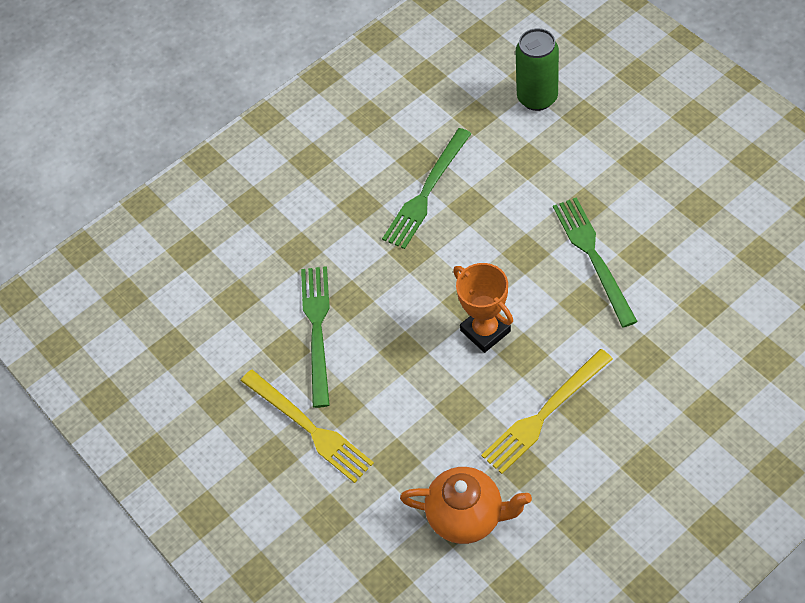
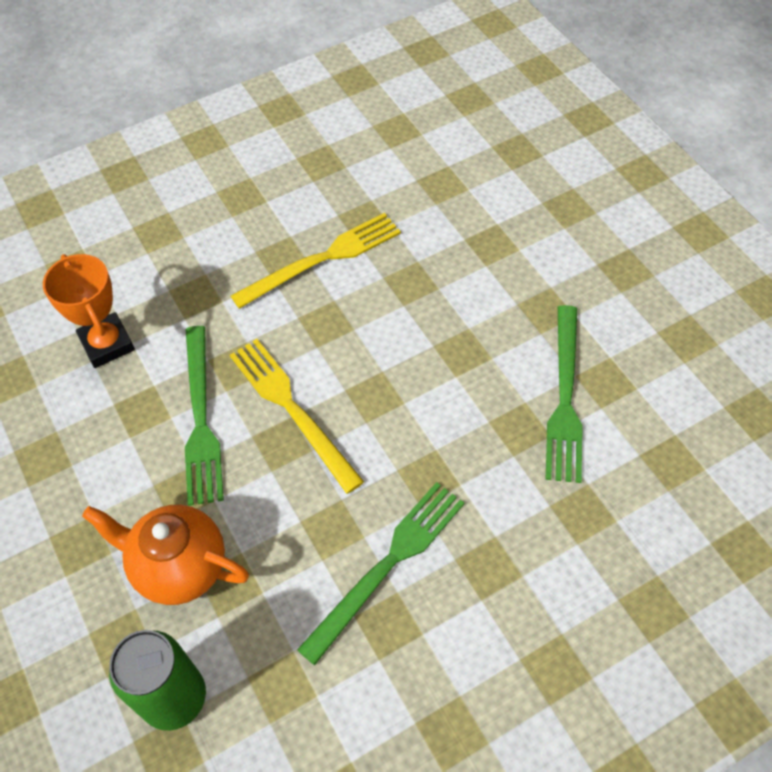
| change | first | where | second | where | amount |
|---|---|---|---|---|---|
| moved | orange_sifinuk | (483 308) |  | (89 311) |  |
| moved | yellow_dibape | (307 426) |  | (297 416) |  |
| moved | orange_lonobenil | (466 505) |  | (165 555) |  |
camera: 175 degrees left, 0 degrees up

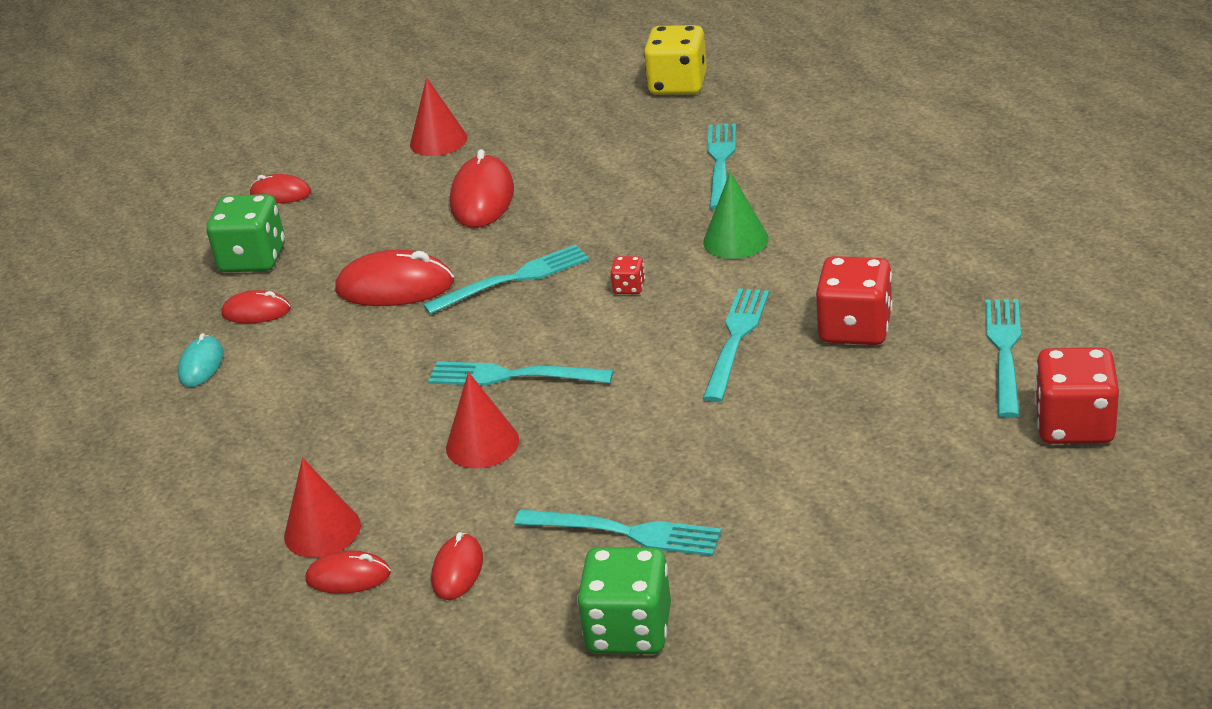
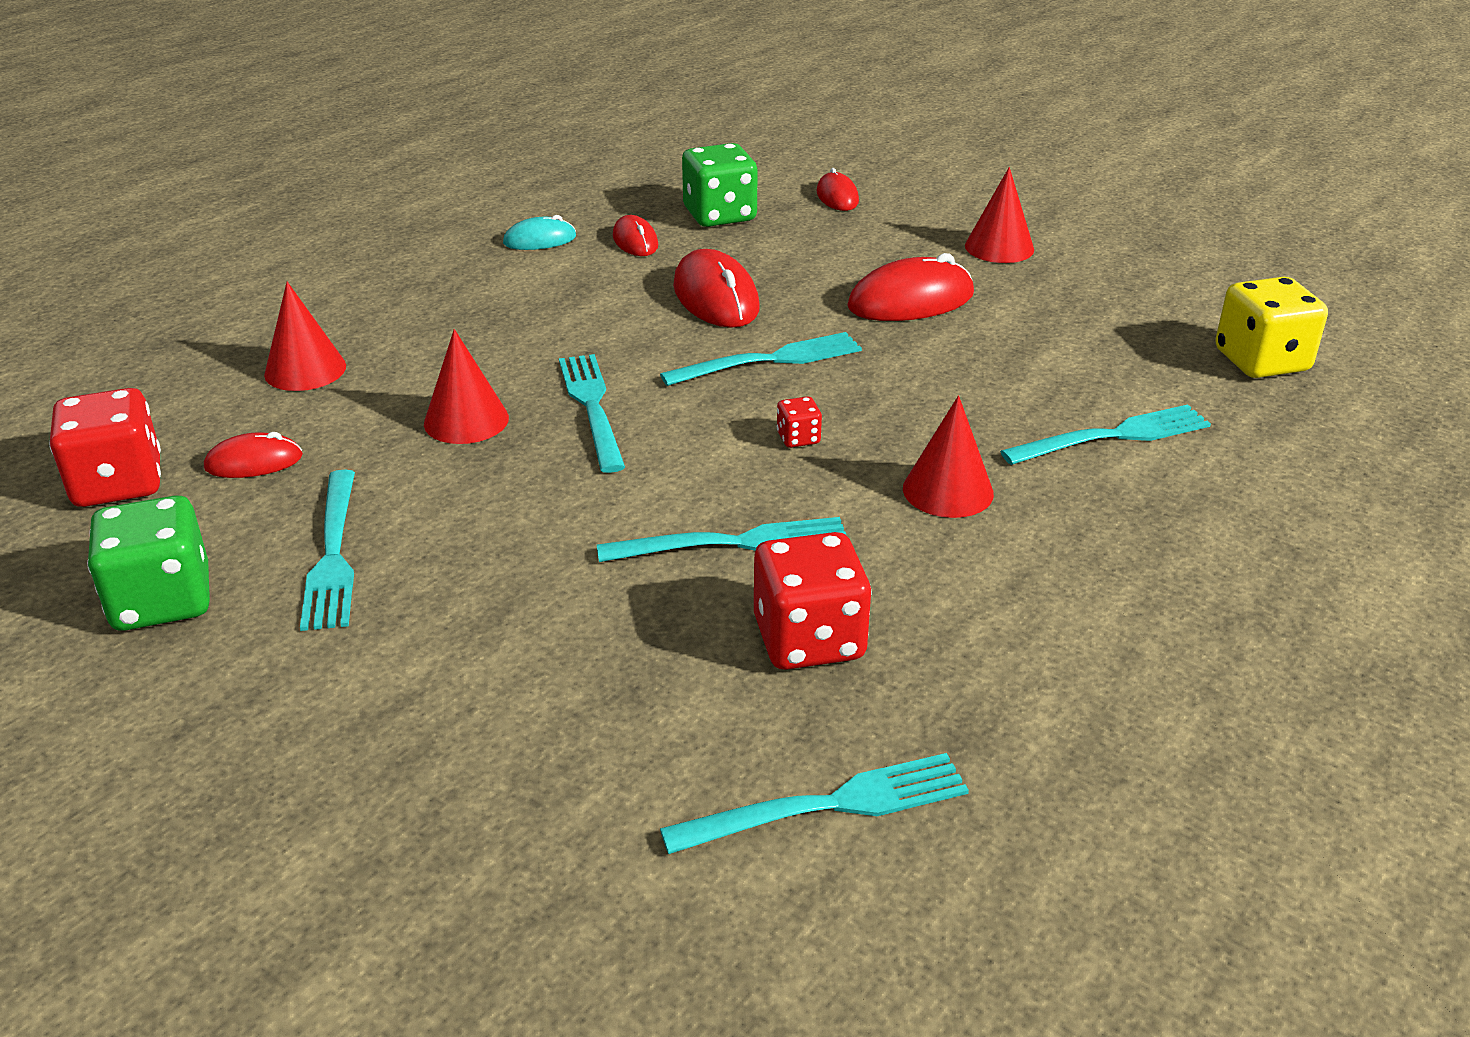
| change | first | where | second | where | amount |
|---|---|---|---|---|---|
| recoloured | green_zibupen | (736 215) | red_zibupen | (948 456) |  |
| turned | turquoise_dibape | (506 279) |  | (761 359) | 60 degrees counterclockwise |
| moved | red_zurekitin | (1077 396) |  | (105 447) |  |
| removed | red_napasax | (348 572) |  |  |  |
camera: 60 degrees right, 0 degrees up

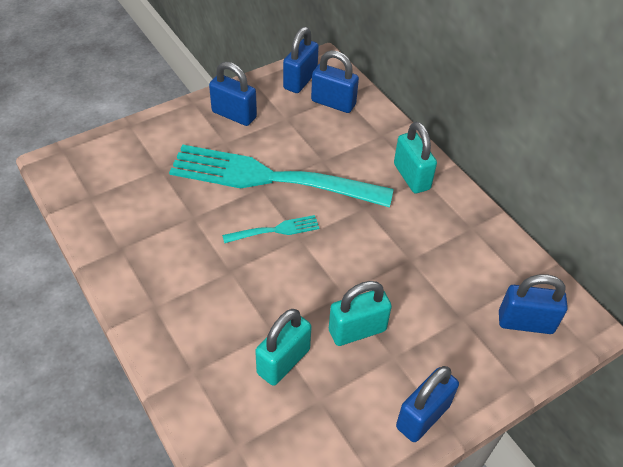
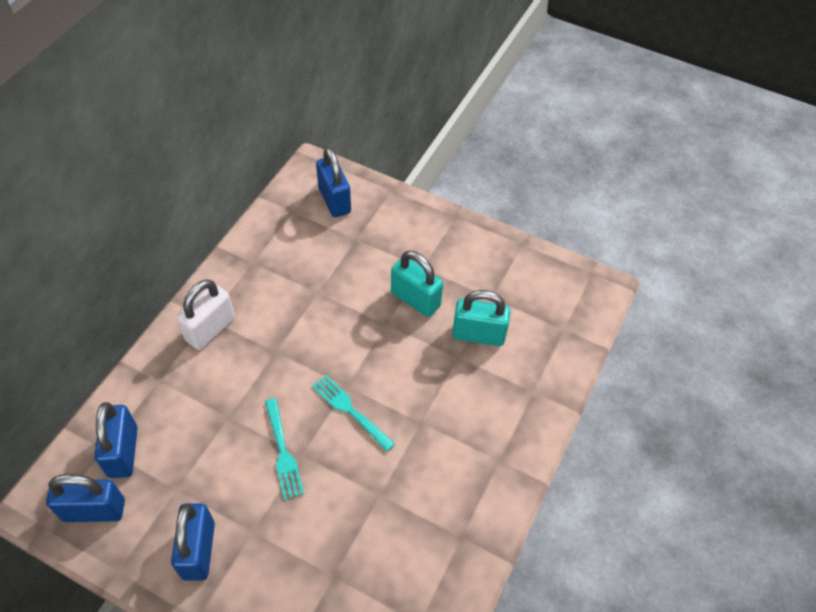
| change | first | where | second | where | amount |
|---|---|---|---|---|---|
| recoloured | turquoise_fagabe | (415 157) | white_fagabe | (206 314) |  |
| resized | turquoise_dibape | (281 175) |  | (284 449) | x0.41 |
| removed | blue_fagabe | (427 404) |  |  |  |
camera: 120 degrees left, 5 degrees up

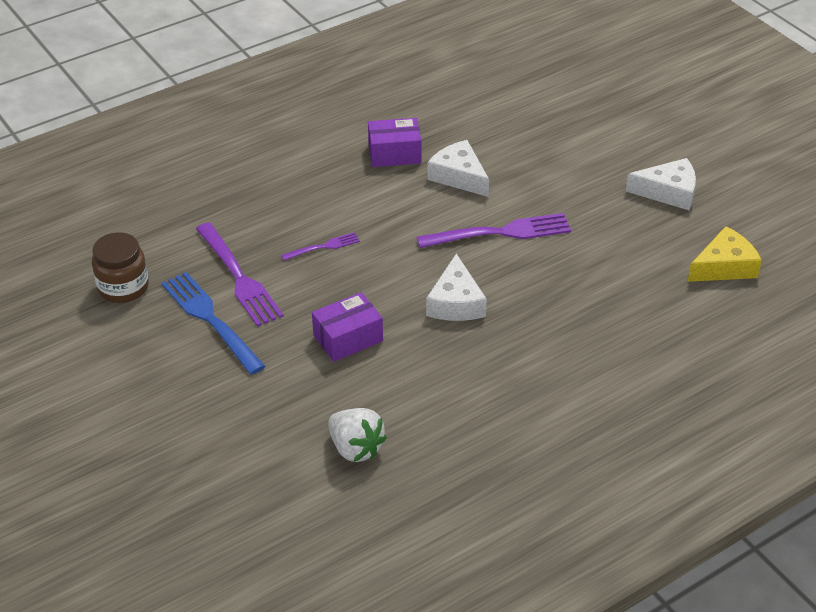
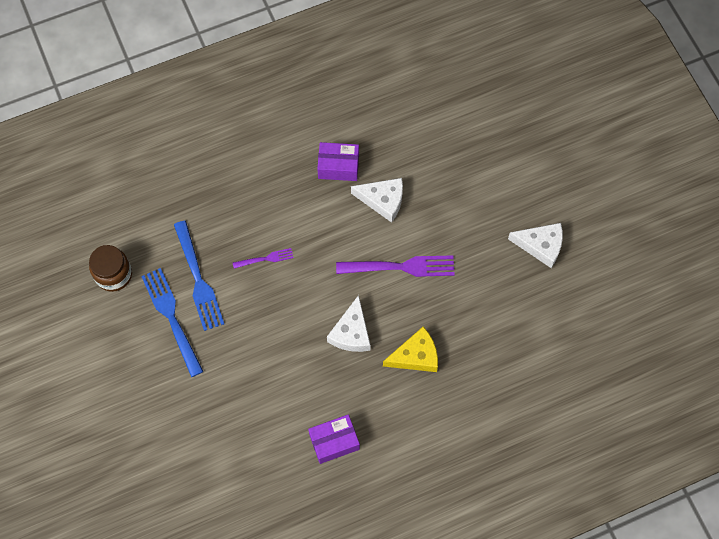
| change | first | where | second | where | amount |
|---|---|---|---|---|---|
| turned | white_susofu | (458 168) |  | (377 200) | 135 degrees clockwise |
| recoloured | purple_dibape | (239 274) | blue_dibape | (199 276) |  |
| moved | yellow_susofu | (724 254) |  | (410 349) |  |
| moved | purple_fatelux | (347 327) |  | (334 439) |  |
| removed | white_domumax | (357 435) |  |  |  |
camera: 10 degrees right, 25 degrees up

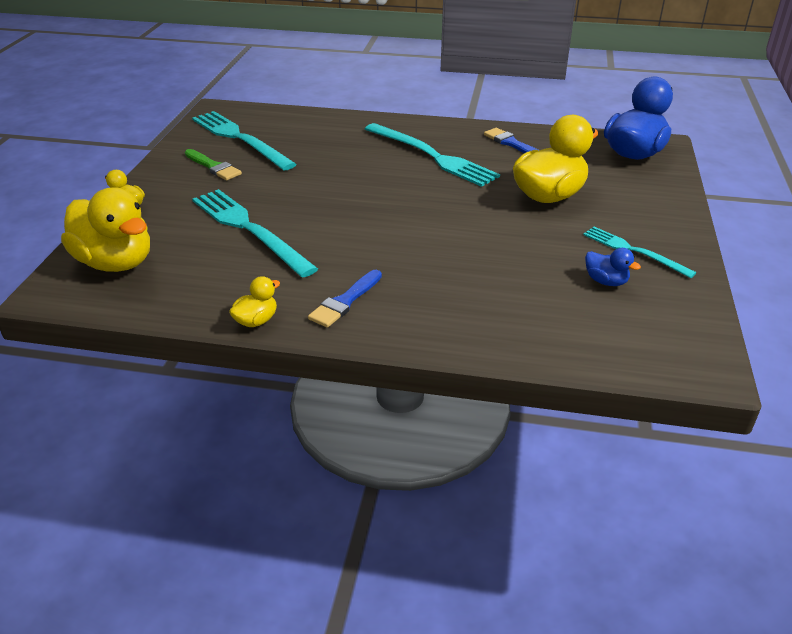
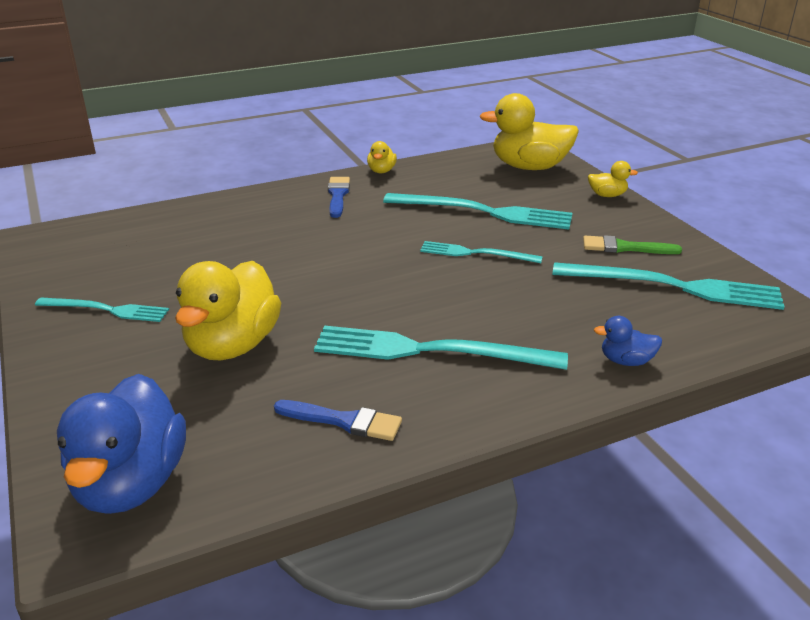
| change | first | where | second | where | amount |
|---|---|---|---|---|---|
| moved | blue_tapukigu | (613 267) |  | (628 341) |  |
| added |  |  | turquoise_dibape | (481 252) |  |
camera: 145 degrees right, 5 degrees down

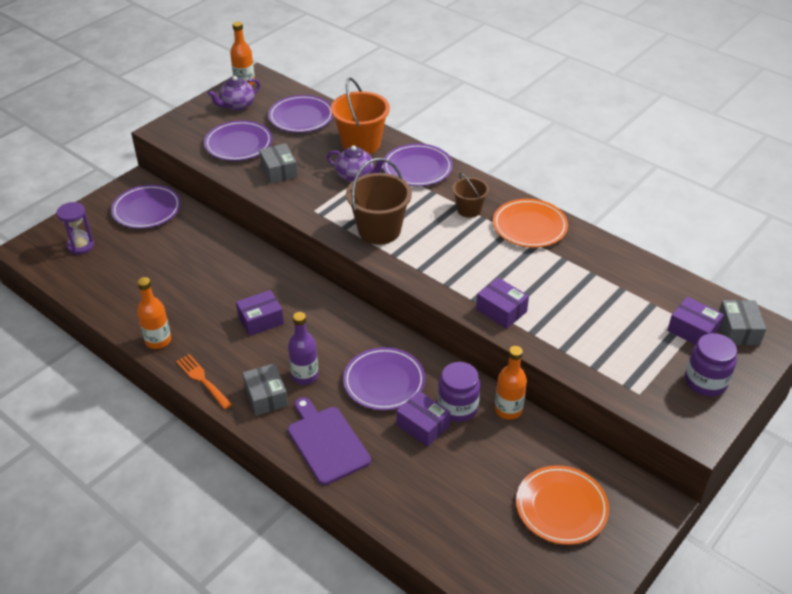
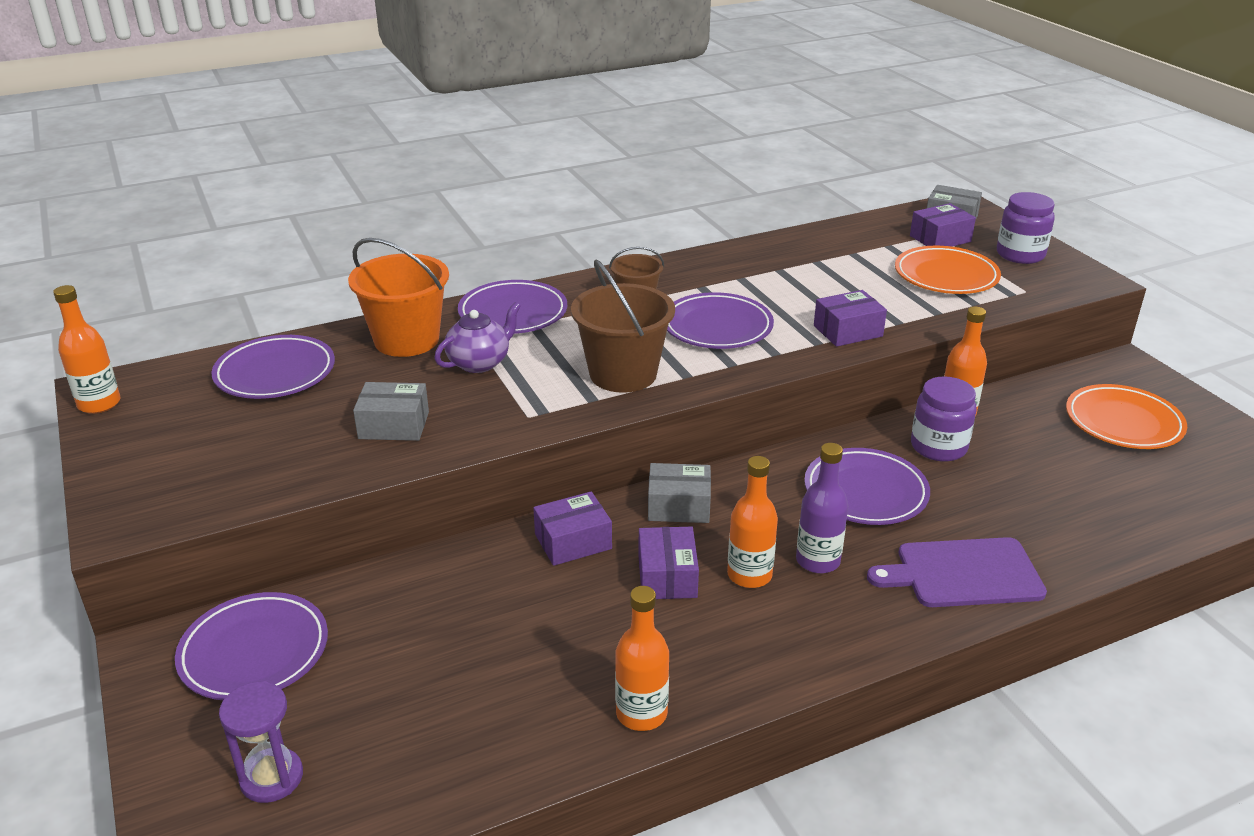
| change | first | where | second | where | amount |
|---|---|---|---|---|---|
| removed | purple_lonobenil | (234 93) |  |  |  |
| moved | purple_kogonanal | (238 140) |  | (720 320) |  |
| moved | orange_kogonanal | (530 223) |  | (948 270) |  |
| removed | orange_dibape | (204 382) |  |  |  |
| moved | grey_fatelux | (265 389) |  | (679 493) |  |
| moved | purple_fatelux | (423 419) |  | (572 528) |  |
| added |  |  | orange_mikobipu | (752 522) |  |
camera: 65 degrees left, 10 degrees down

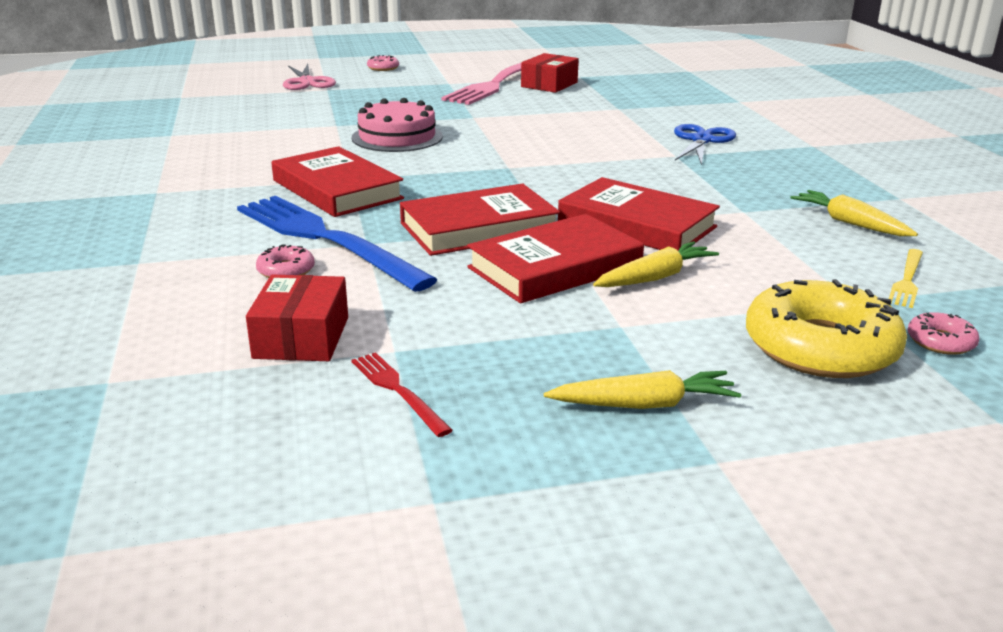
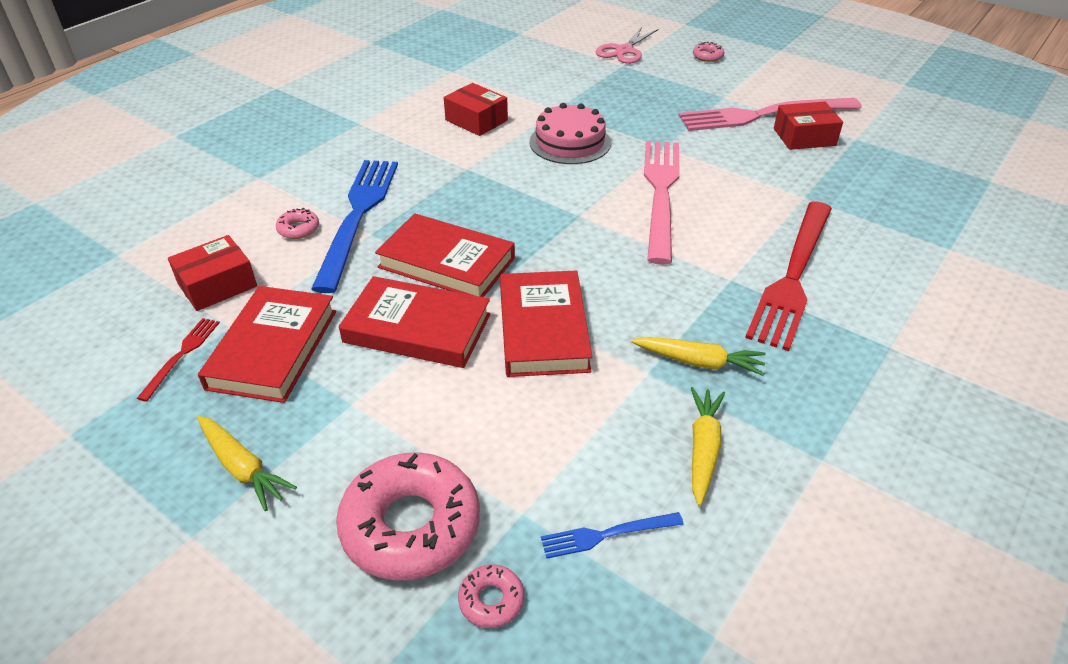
| change | first | where | second | where | amount |
|---|---|---|---|---|---|
| replaced | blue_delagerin | (705 145) | red_dibape | (788 276) |  |
| moved | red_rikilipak | (338 181) |  | (267 344) |  |
| moved | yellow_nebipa | (656 264) |  | (698 356) |  |
| recoloured | yellow_dibape | (906 278) | blue_dibape | (612 535) |  |
| recoloured | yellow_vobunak | (826 328) | pink_vobunak | (408 516) |  |
| added |  |  | red_fatelux | (476 109) |  |
| added |  |  | pink_dibape | (661 202) |  |
camera: 50 degrees right, 15 degrees up

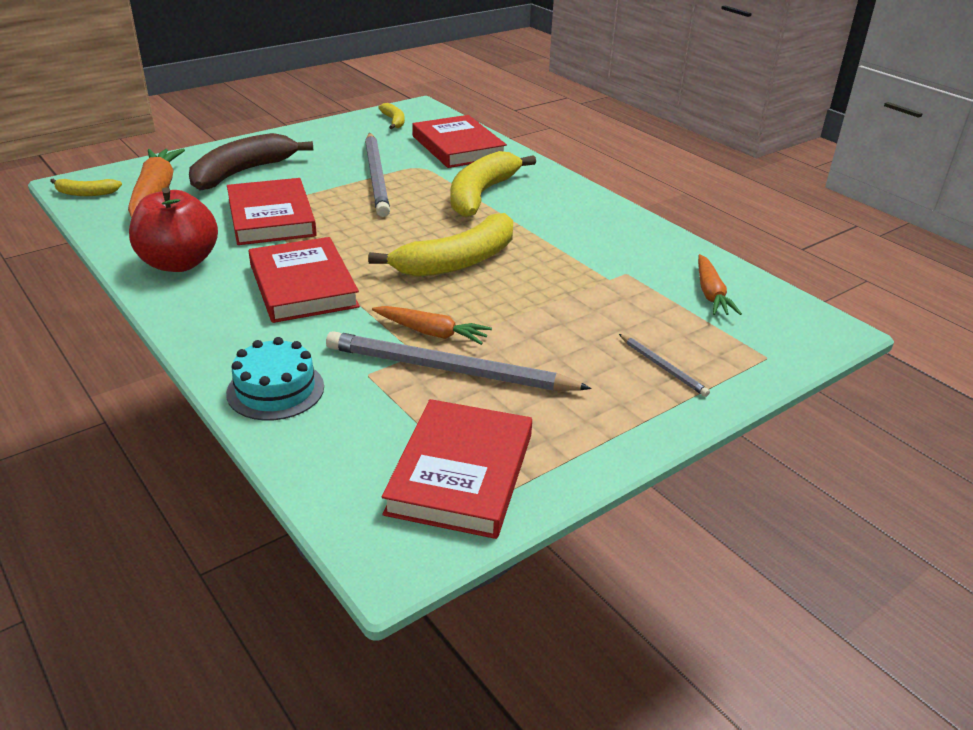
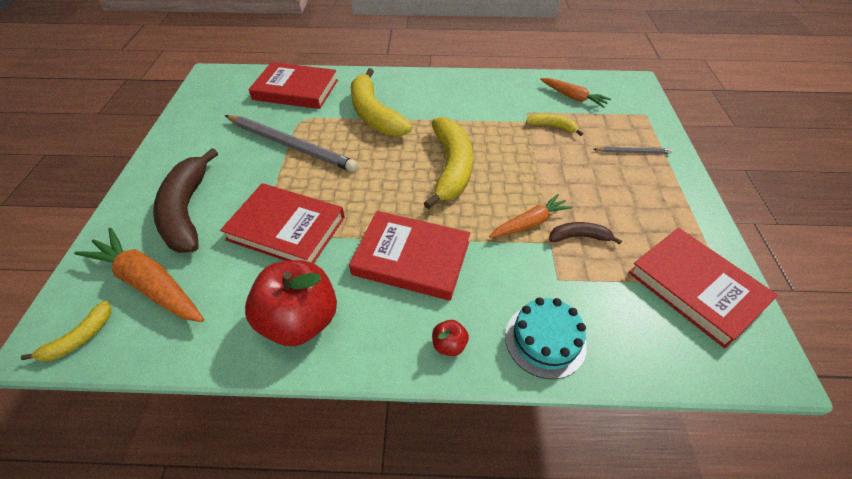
| change | first | where | second | where | amount |
|---|---|---|---|---|---|
| moved | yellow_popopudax | (391 116) |  | (554 124) |  |
| replaced | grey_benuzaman | (459 361) | brown_popopudax | (585 233) |  |
| added |  |  | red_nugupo | (450 338) |  |
camera: 50 degrees left, 15 degrees up

